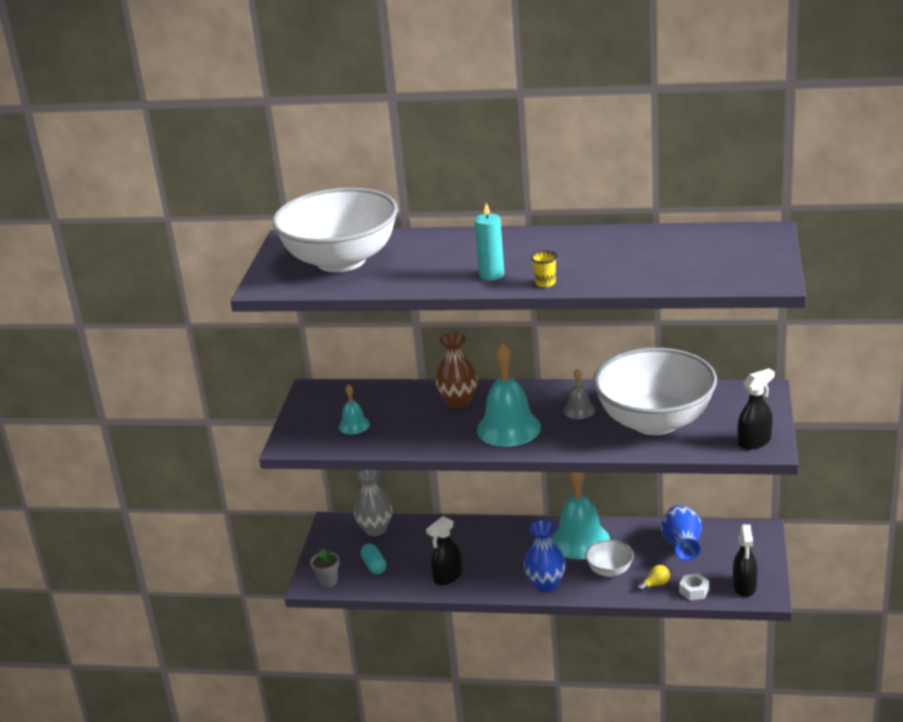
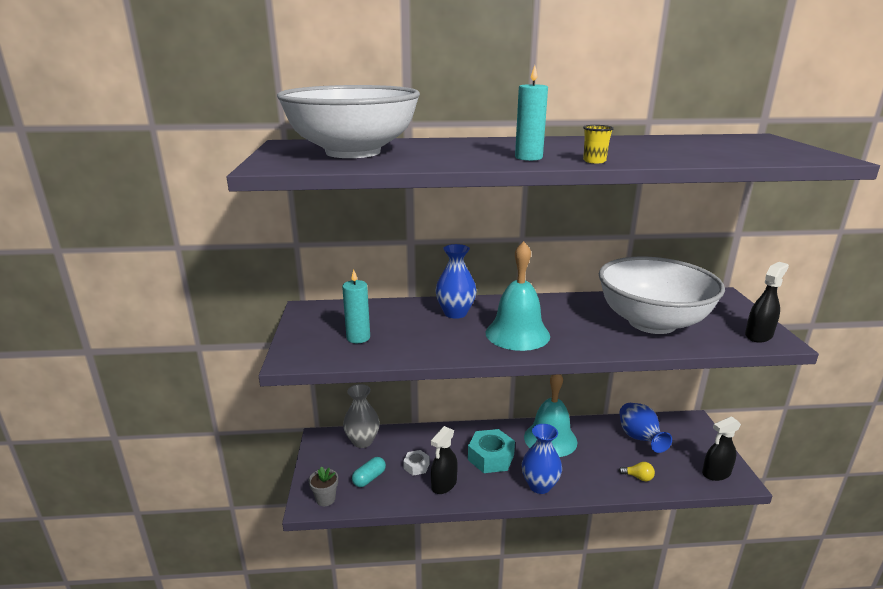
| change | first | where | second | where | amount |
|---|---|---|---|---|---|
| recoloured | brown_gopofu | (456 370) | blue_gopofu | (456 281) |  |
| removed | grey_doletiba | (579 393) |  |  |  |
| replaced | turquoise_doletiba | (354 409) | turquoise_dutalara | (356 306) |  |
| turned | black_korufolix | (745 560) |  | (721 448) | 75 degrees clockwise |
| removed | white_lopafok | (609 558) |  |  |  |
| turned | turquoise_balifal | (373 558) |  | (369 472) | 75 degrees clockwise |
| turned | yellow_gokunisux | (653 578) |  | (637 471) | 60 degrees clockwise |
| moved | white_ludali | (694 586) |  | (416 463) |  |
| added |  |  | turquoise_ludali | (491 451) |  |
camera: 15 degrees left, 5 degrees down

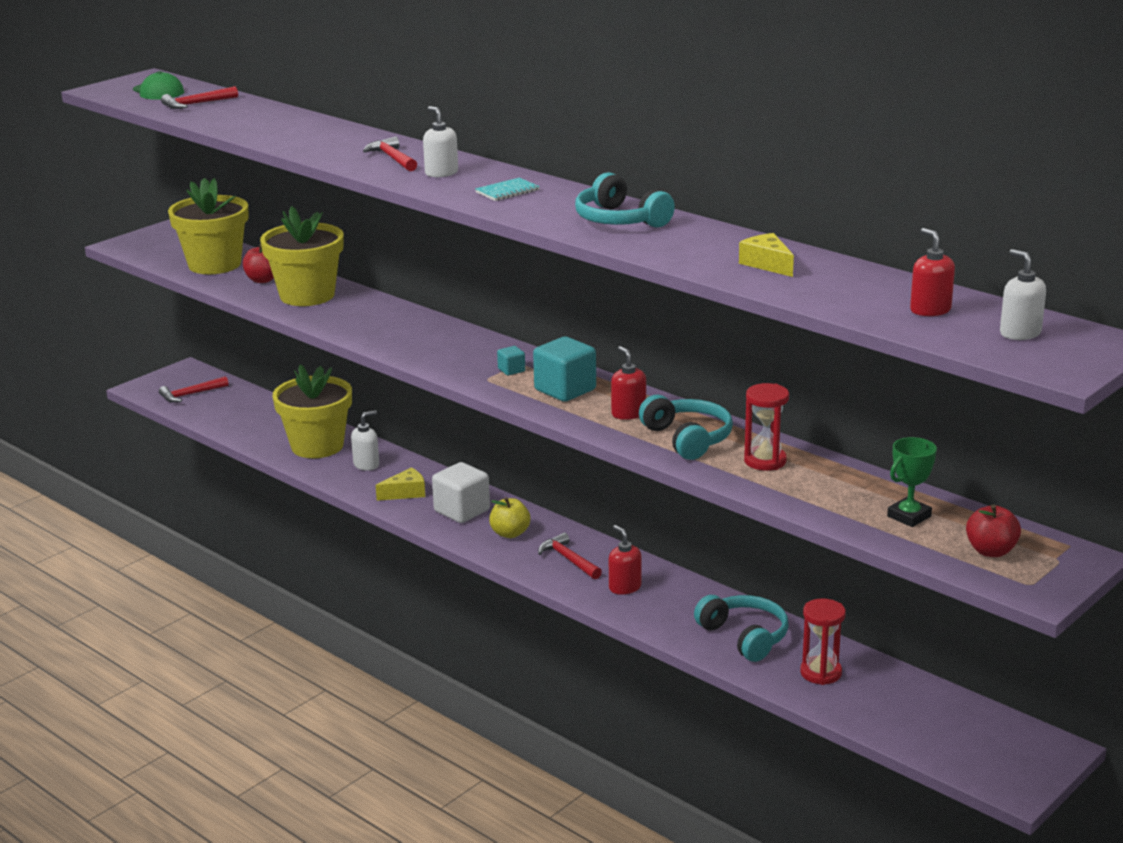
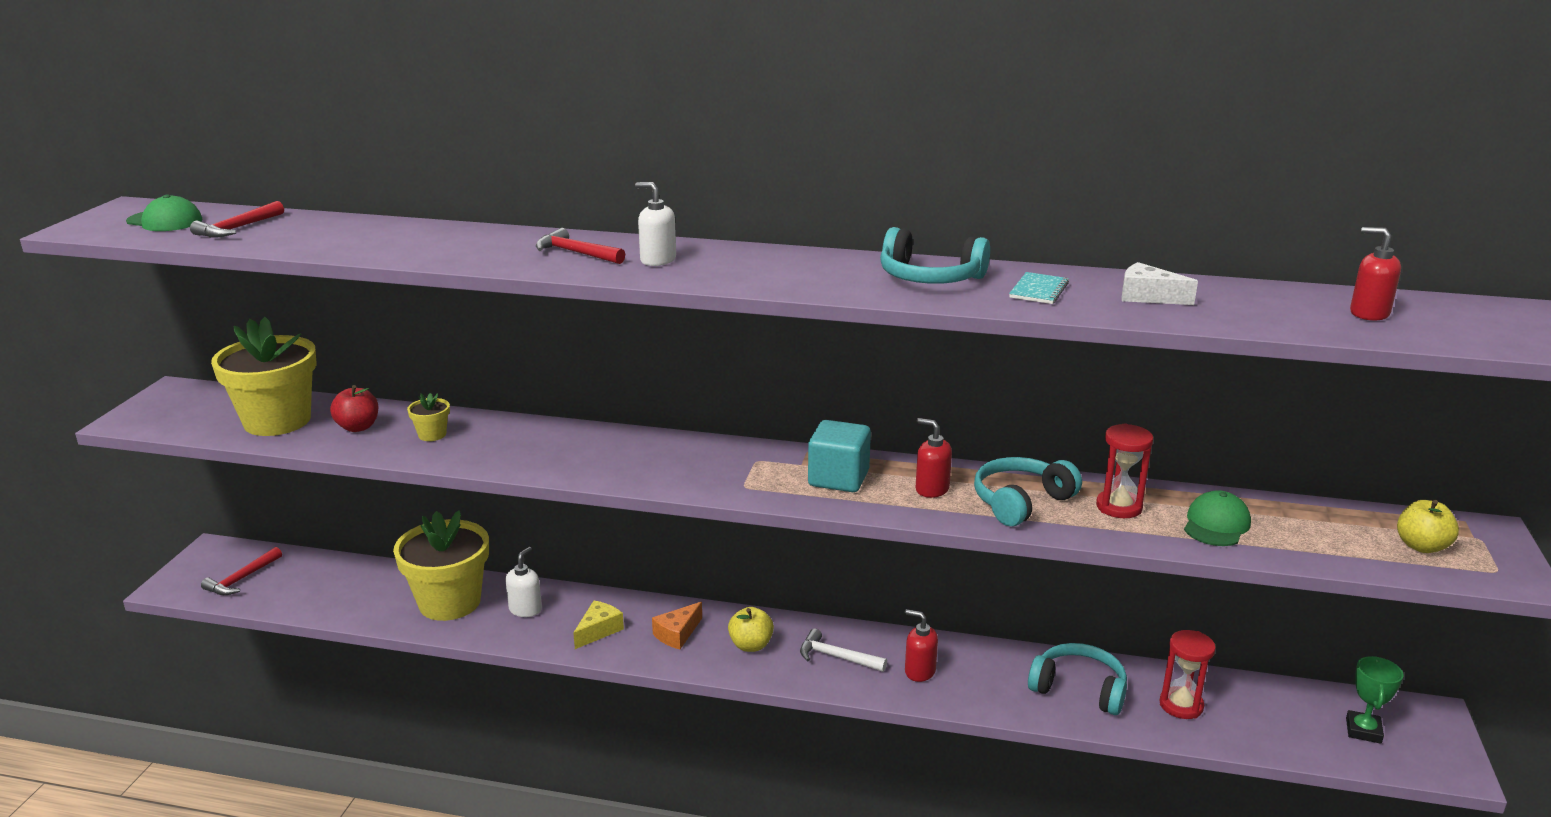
| change | first | where | second | where | amount |
|---|---|---|---|---|---|
| moved | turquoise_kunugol | (507 189) |  | (1039 288) |  |
| resized | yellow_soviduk | (302 256) |  | (428 417) | x0.42 |
| recoloured | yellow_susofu | (766 255) | white_susofu | (1159 283) |  |
| removed | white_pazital | (1023 294) |  |  |  |
| removed | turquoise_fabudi | (511 360) |  |  |  |
| turned | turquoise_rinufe | (686 427) |  | (1028 491) | 75 degrees counterclockwise |
| moved | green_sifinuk | (912 482) |  | (1374 700) |  |
| replaced | white_fabudi | (461 492) | orange_susofu | (677 625) |  |
| recoloured | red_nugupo | (993 530) | yellow_nugupo | (1428 526) |  |
| recoloured | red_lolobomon | (570 556) | white_lolobomon | (843 650) |  |
| added |  |  | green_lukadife | (1217 518) |  |
camera: 30 degrees left, 0 degrees up

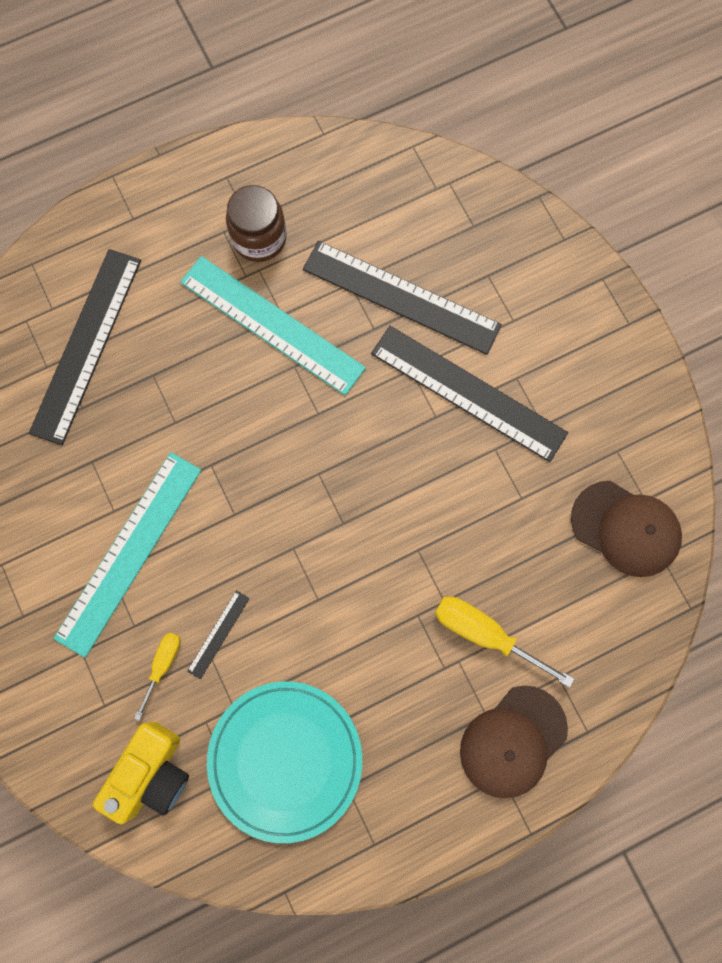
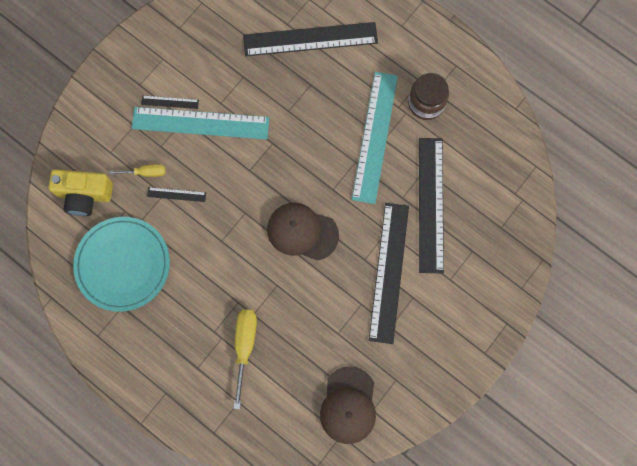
| change | first | where | second | where | amount |
|---|---|---|---|---|---|
| moved | brown_lukadife | (514 742) |  | (303 232) |  |
| added |  |  | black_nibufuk | (170 102) |  |
camera: 65 degrees right, 0 degrees up

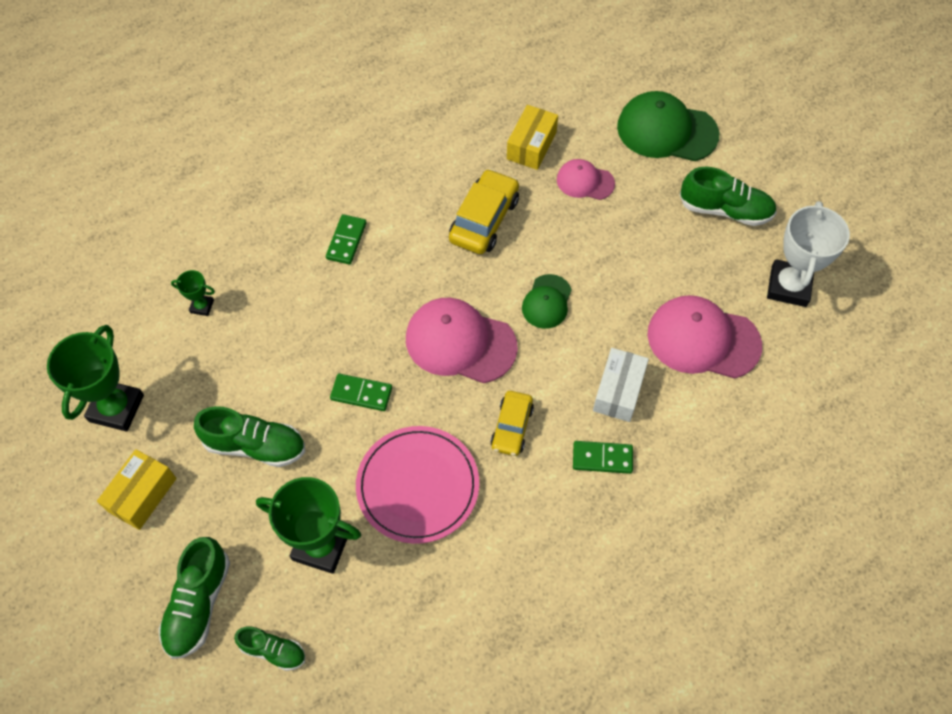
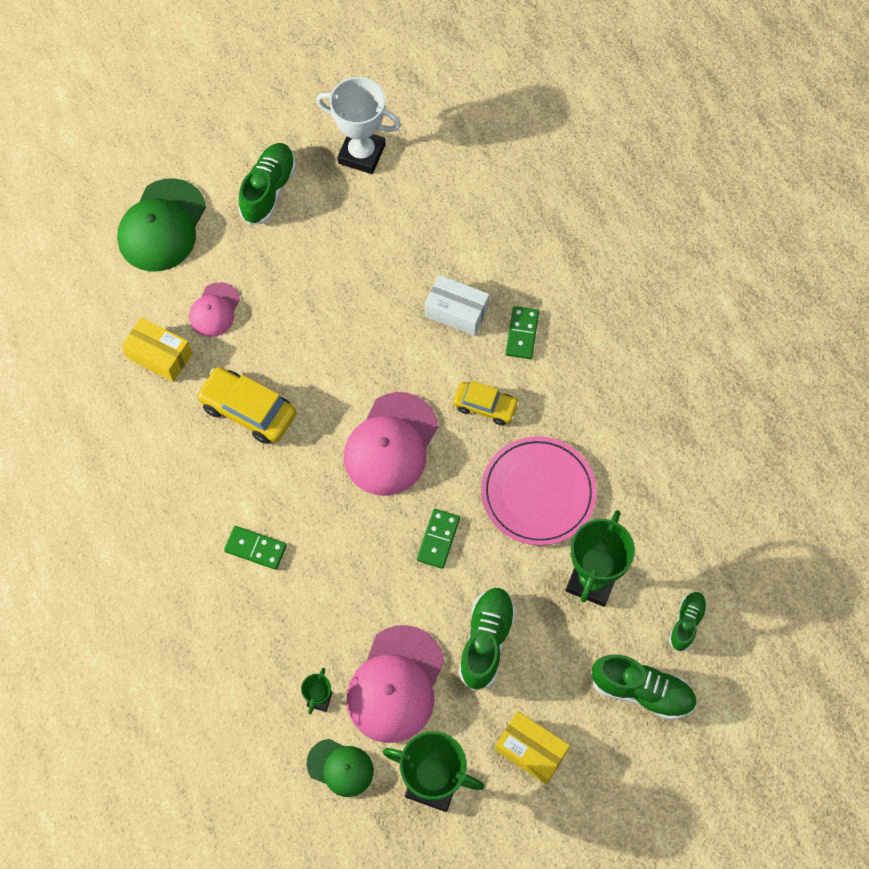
| change | first | where | second | where | amount |
|---|---|---|---|---|---|
| moved | green_lukadife | (547 301) |  | (340 768) |  |
| moved | pink_lukadife | (704 337) |  | (395 684) |  |
camera: 85 degrees left, 5 degrees up

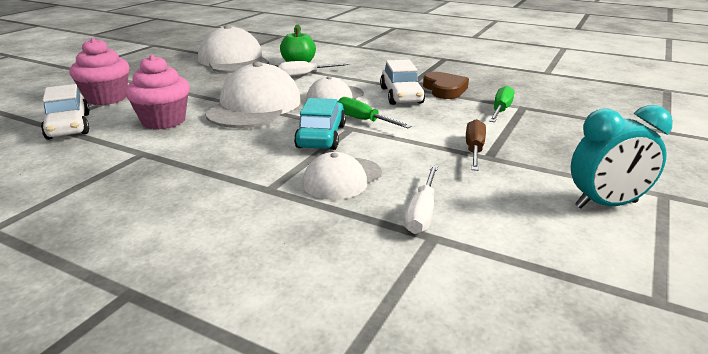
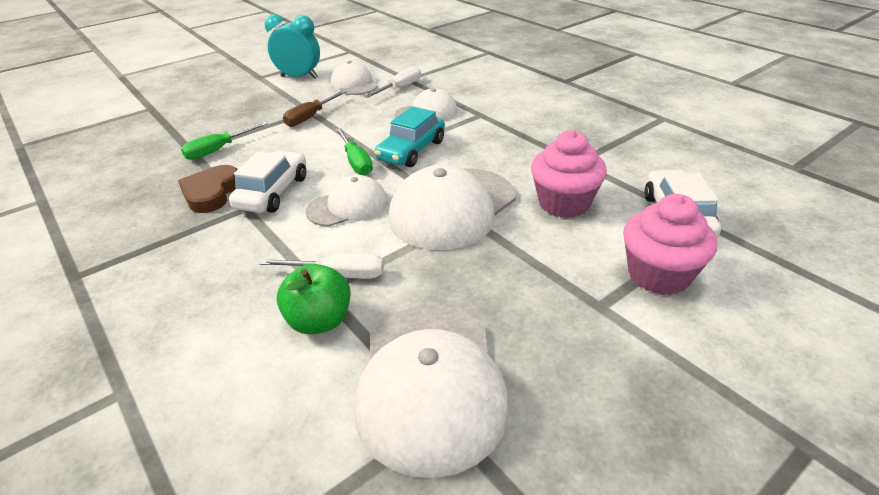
| change | first | where | second | where | amount |
|---|---|---|---|---|---|
| added |  |  | white_lukadife | (354 78) |  |
camera: 155 degrees left, 10 degrees up

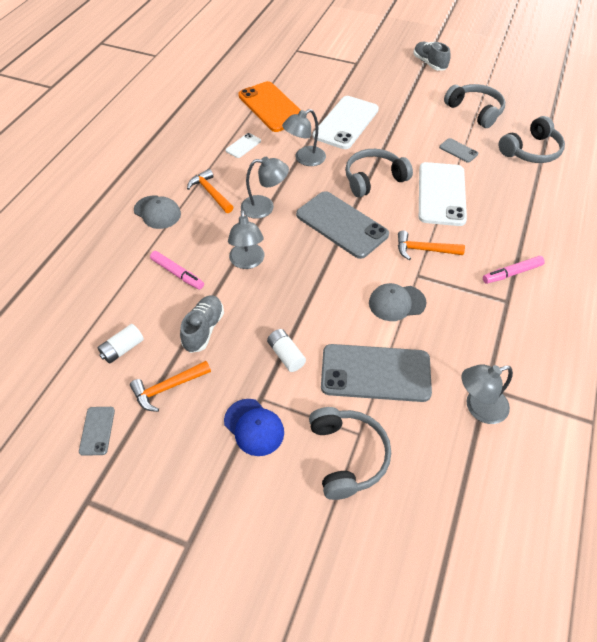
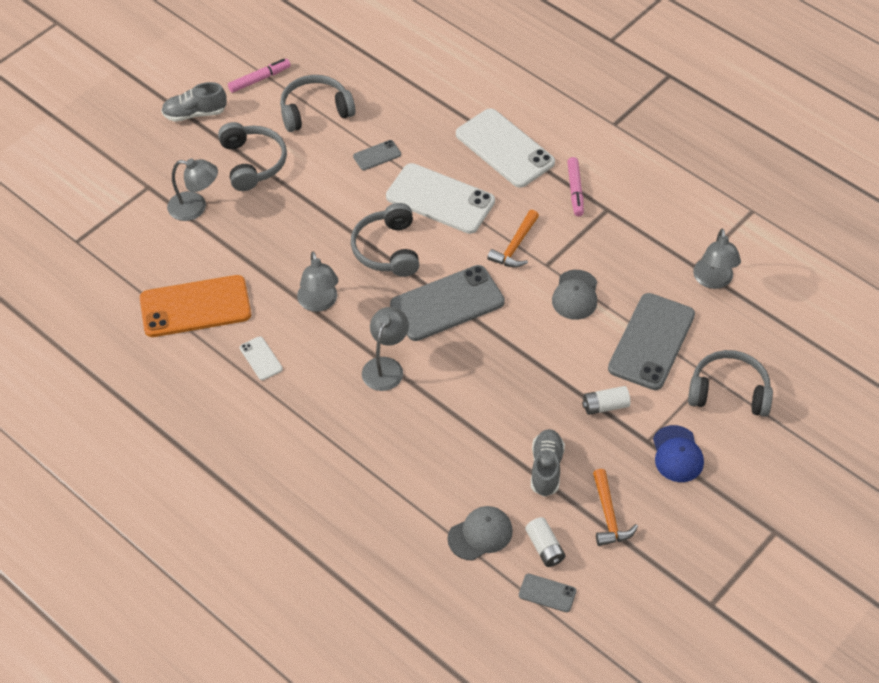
| change | first | where | second | where | amount |
|---|---|---|---|---|---|
| moved | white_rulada | (346 122) |  | (505 148) |  |
| moved | grey_rinufe | (532 139) |  | (252 156) |  |
| removed | orange_lolobomon | (210 191) |  |  |  |
| moved | grey_lukadife | (157 212) |  | (480 533) |  |
| moved | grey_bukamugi | (246 239) |  | (192 190) |  |
| moved | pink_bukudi | (177 270) |  | (259 76) |  |
| turned | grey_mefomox | (202 324) |  | (548 463) | 60 degrees clockwise |
| turned | blue_lukadife | (254 427) |  | (678 453) | 105 degrees clockwise |
| moved | grey_rulada | (97 431) |  | (547 593) |  |
camera: 70 degrees left, 0 degrees up

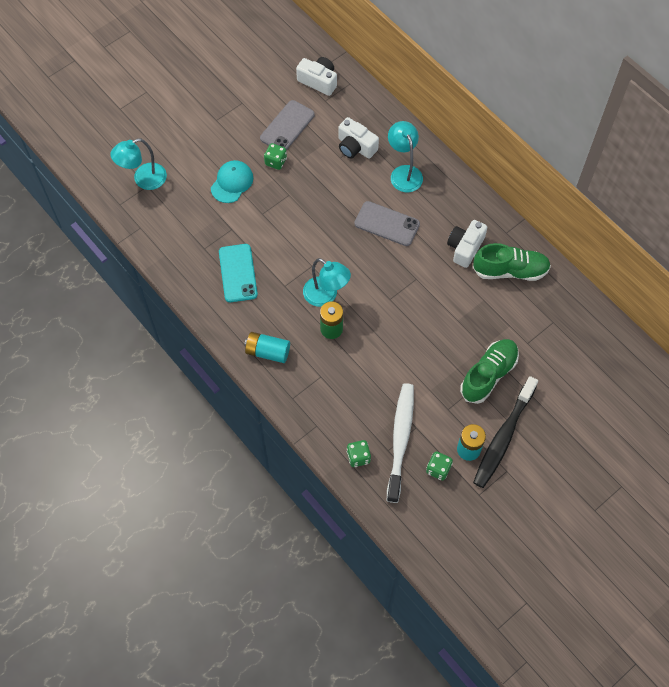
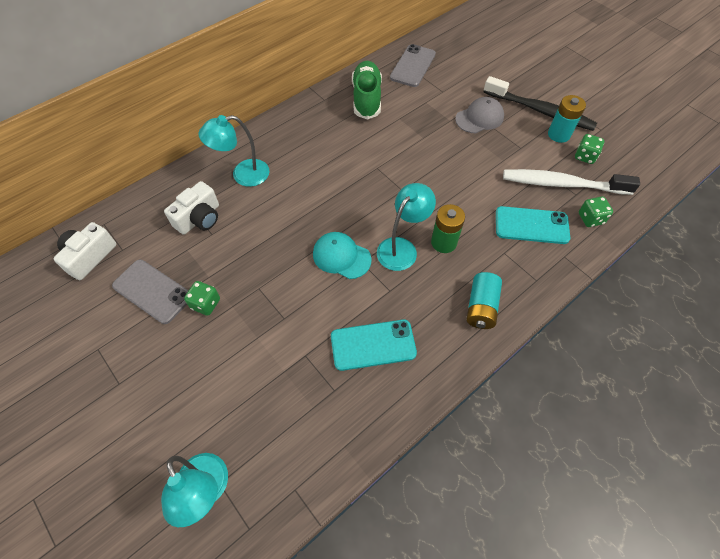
| change | first | where | second | where | amount |
|---|---|---|---|---|---|
| moved | turquoise_lukadife | (232 181) |  | (342 255) |  |
| moved | grey_rulada | (387 223) |  | (413 65) |  |
| removed | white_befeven | (467 244) |  |  |  |
| replaced | green_mefomox | (489 371) | grey_lukadife | (479 115) |  |
| added |  |  | turquoise_rulada | (533 225) |  |
camera: 90 degrees left, 5 degrees down

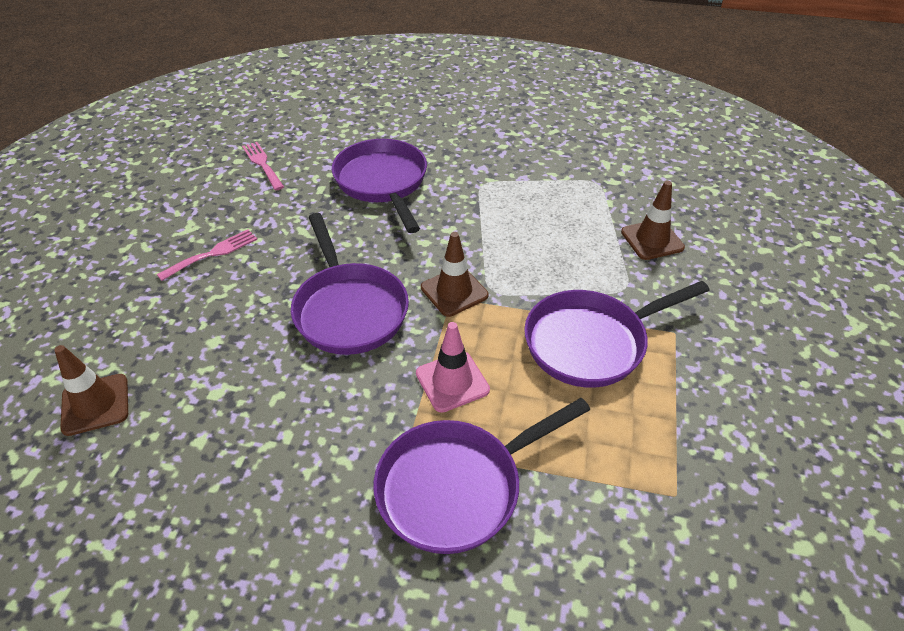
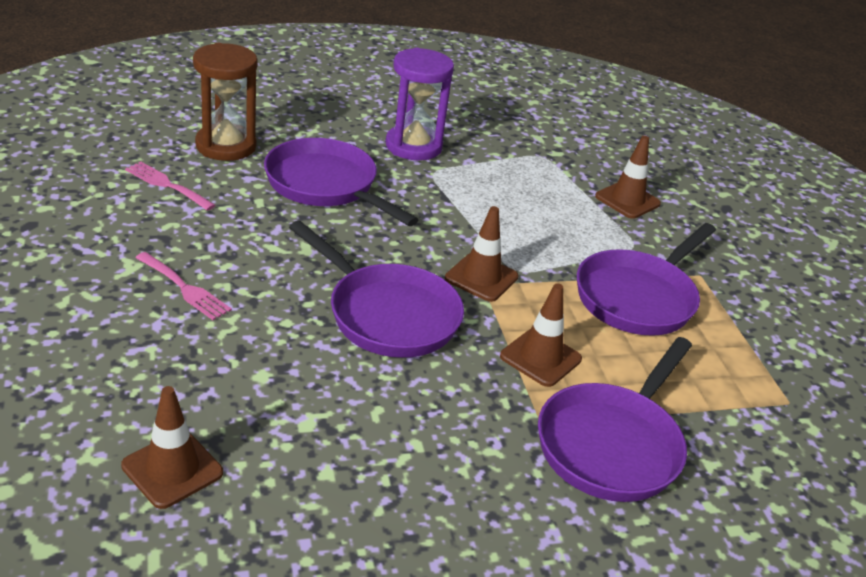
| change | first | where | second | where | amount |
|---|---|---|---|---|---|
| turned | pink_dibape | (207 255) |  | (183 286) | 105 degrees clockwise |
| recoloured | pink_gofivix | (453 367) | brown_gofivix | (541 335) |  |
| added |  |  | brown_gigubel | (225 102) |  |
| added |  |  | purple_gigubel | (420 104) |  |
camera: 30 degrees left, 10 degrees down

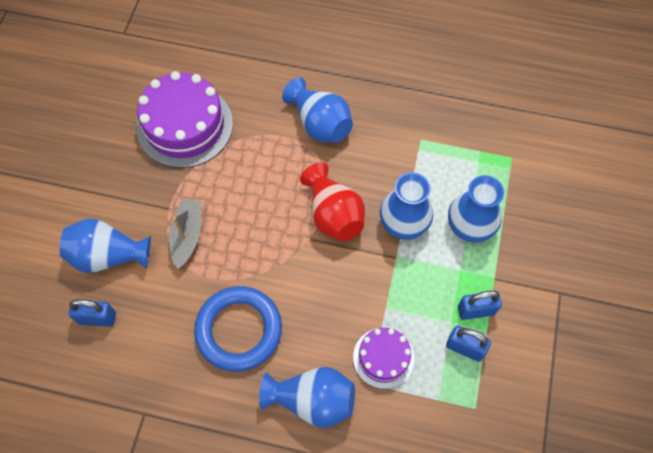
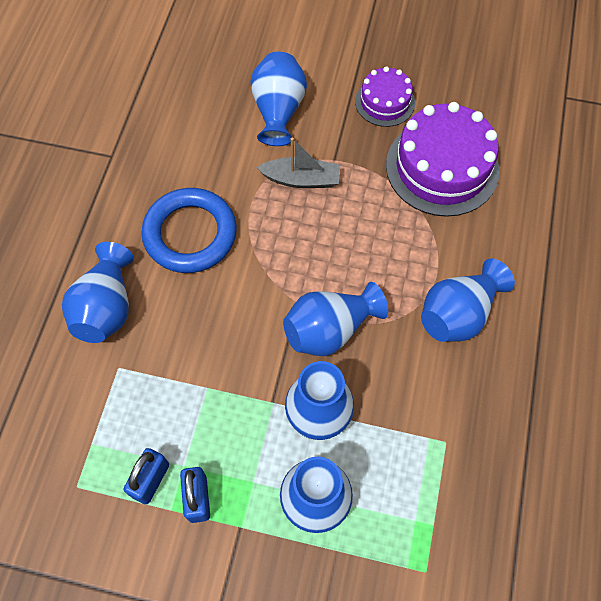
| change | first | where | second | where | amount |
|---|---|---|---|---|---|
| recoloured | red_gopofu | (332 201) | blue_gopofu | (335 319) |  |
| removed | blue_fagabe | (92 312) |  |  |  |
| moved | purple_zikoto | (383 358) |  | (385 96) |  |
camera: 90 degrees right, 0 degrees up

